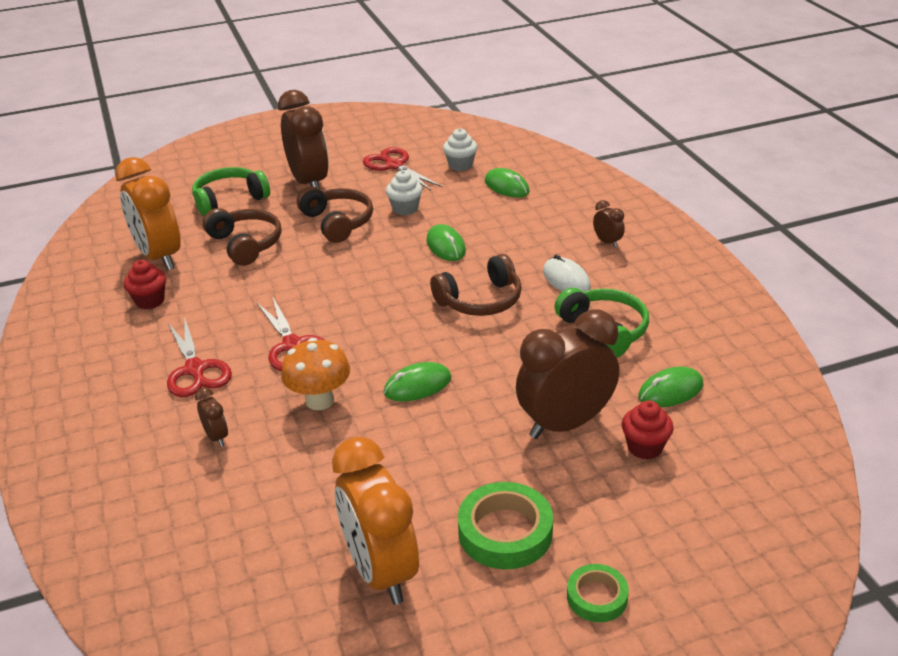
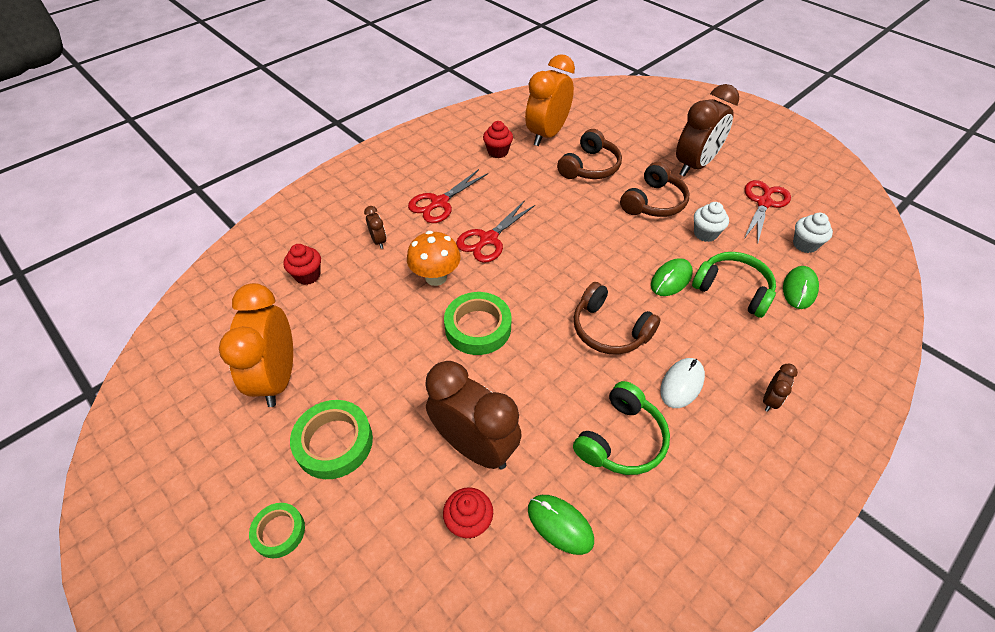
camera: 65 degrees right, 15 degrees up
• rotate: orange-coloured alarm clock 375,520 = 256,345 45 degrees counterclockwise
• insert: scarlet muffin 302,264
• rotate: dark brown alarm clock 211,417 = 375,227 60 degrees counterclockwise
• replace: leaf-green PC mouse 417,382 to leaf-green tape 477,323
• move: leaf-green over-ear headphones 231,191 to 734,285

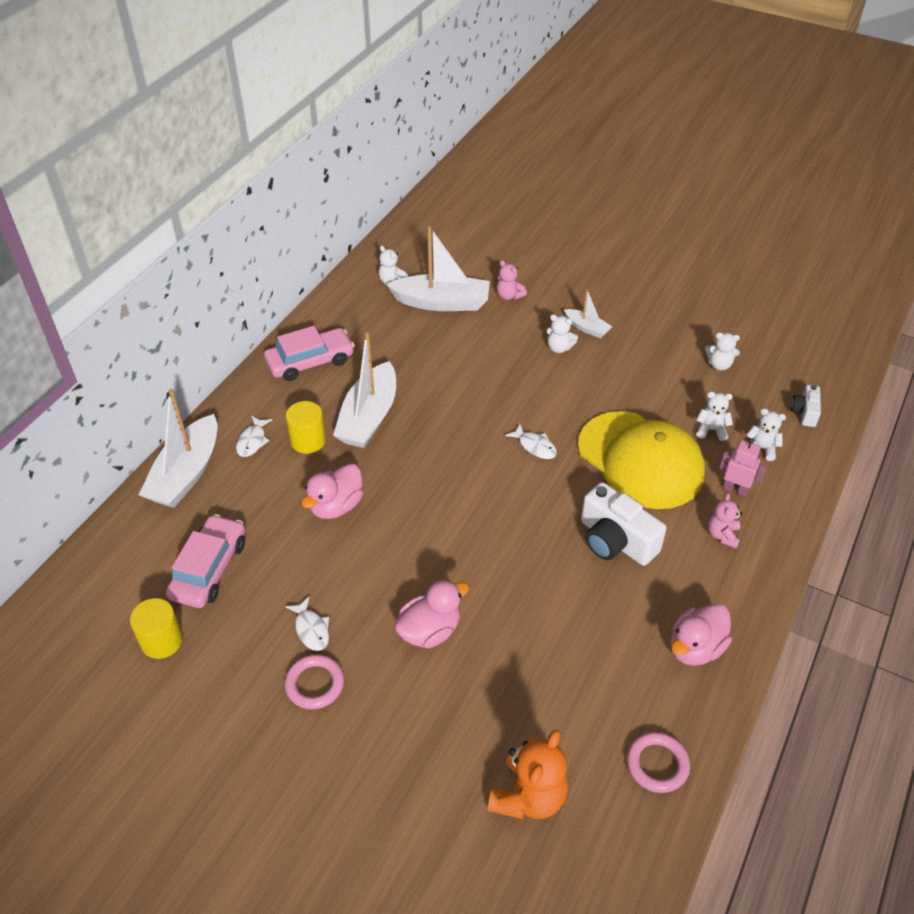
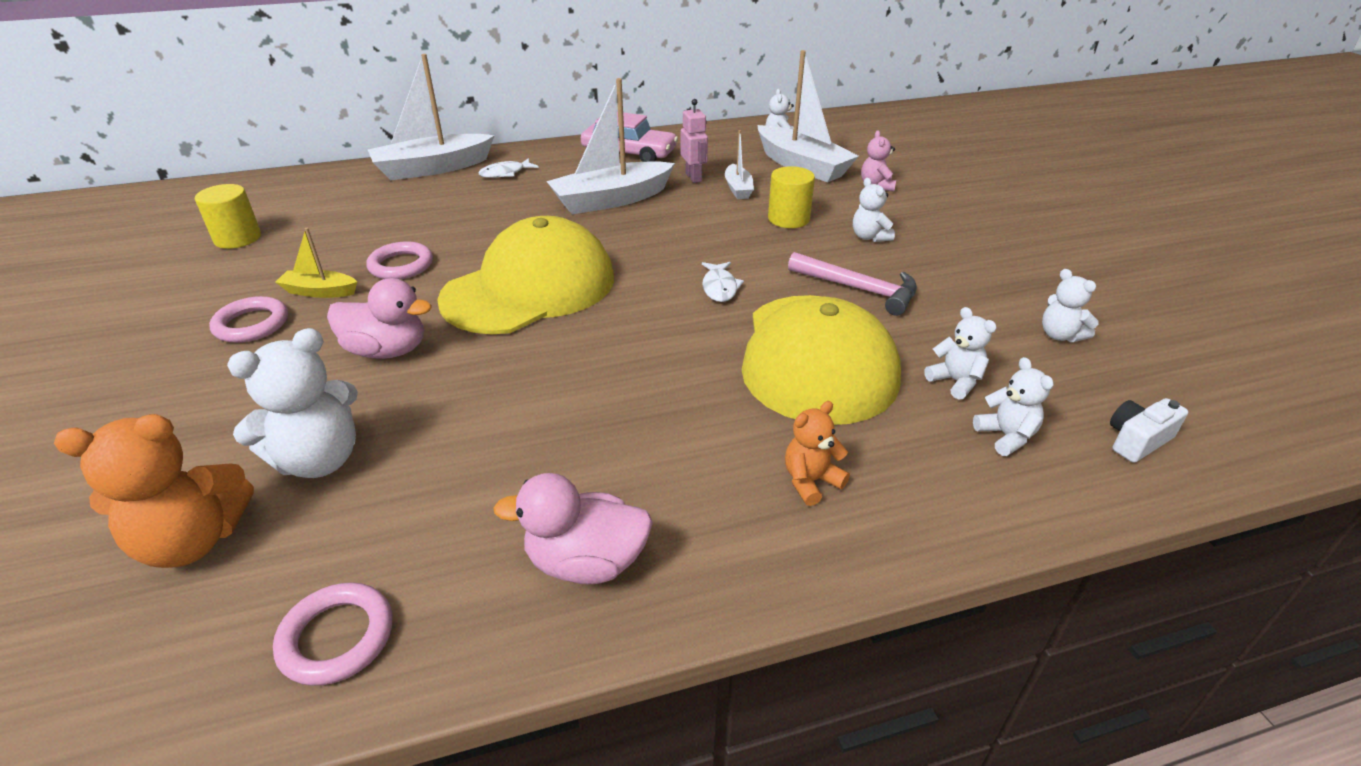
camera: 45 degrees right, 10 degrees down
• insert: white stuffed bear 292,403
• replace: white toy fish 307,624 to bright yellow toy boat 316,263
• insert: pink torus 399,260
• insert: bright yellow peaked cap 525,275
• move: pink robot 743,467 to 694,141
• move: white toy boat 588,314 to 739,164
• move: bright yellow cylinder shape 306,427 to 791,197
• recolor: pink stuffed bear 725,521 to orange-coloured stuffed bear 817,453
• insert: pink claw hammer 852,284
• delete: pink toy car 205,561
• delete: pink duck 332,491
• delete: white compact camera 624,524

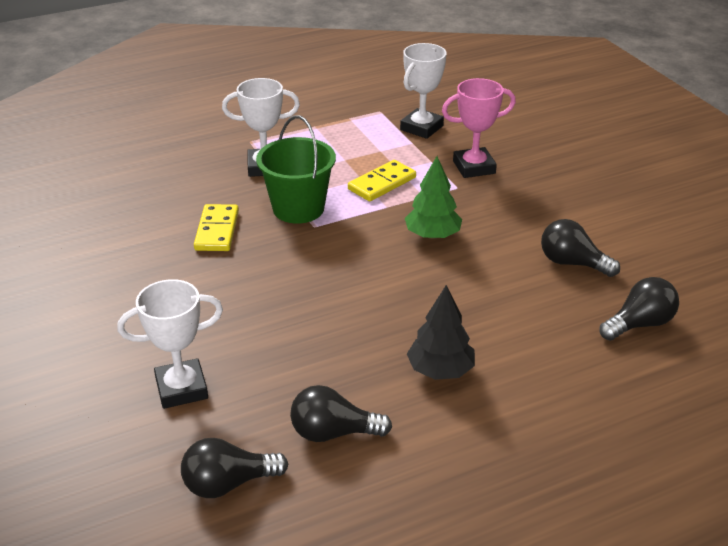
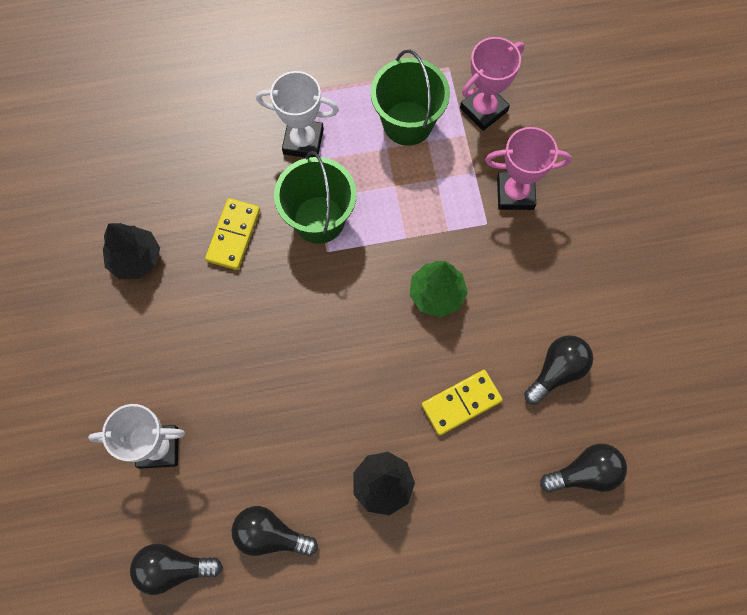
camera: 15 degrees right, 35 degrees up
• insert: ebony tree 131,251
• insert: leaf-green sand bucket 410,98
• move: bright yellow domino tile 382,181 to 462,403
• recolor: white award cup 423,91 to pink award cup 492,84
• rotate: ebony bulb 580,248 = 558,370 90 degrees clockwise

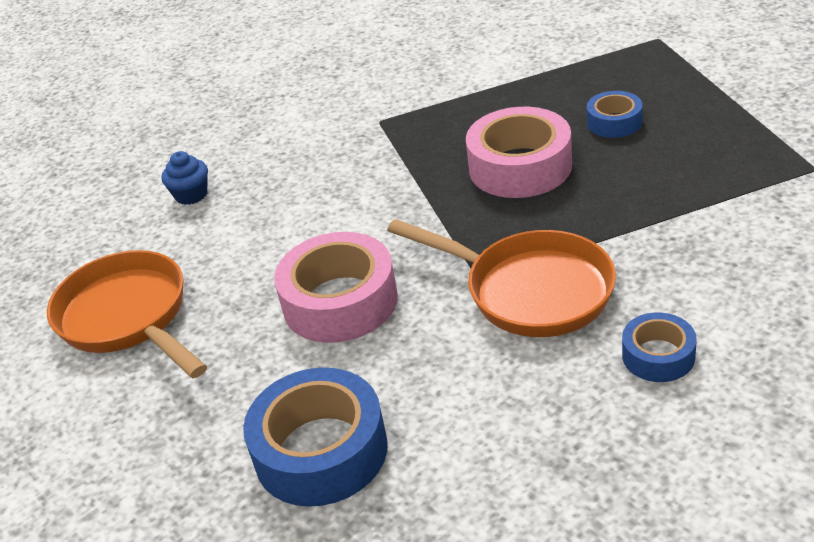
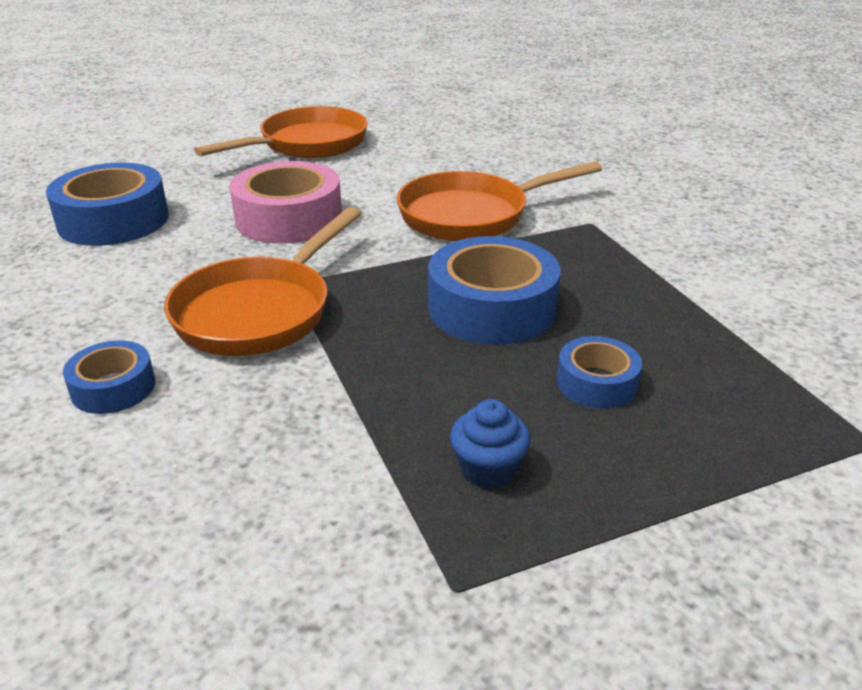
camera: 80 degrees right, 5 degrees down
• insert: orange-coloured skillet 499,201
• recolor: pink tape 519,152 to blue tape 494,290
• move: blue muffin 185,178 to 490,444

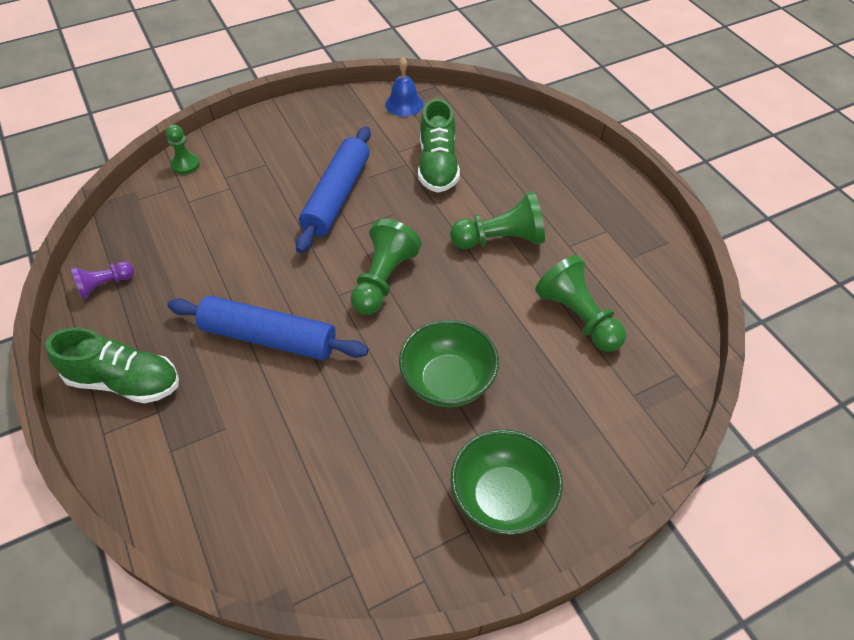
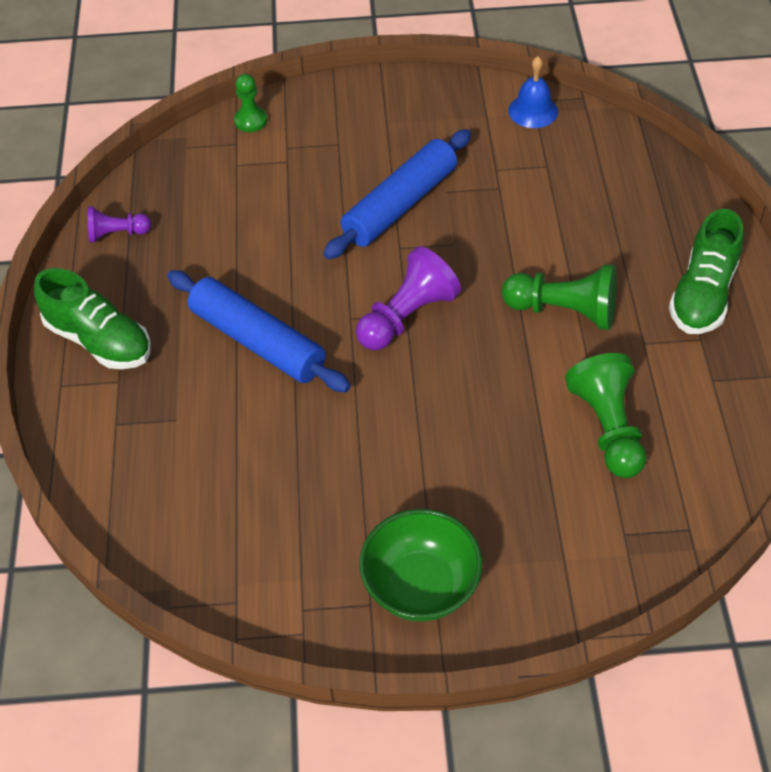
camera: 25 degrees right, 0 degrees up
• recolor: leaf-green game pawn 386,267 to purple game pawn 408,298
• move: leaf-green lace-up shoe 439,145 to 706,271
• delete: leaf-green serving bowl 449,363

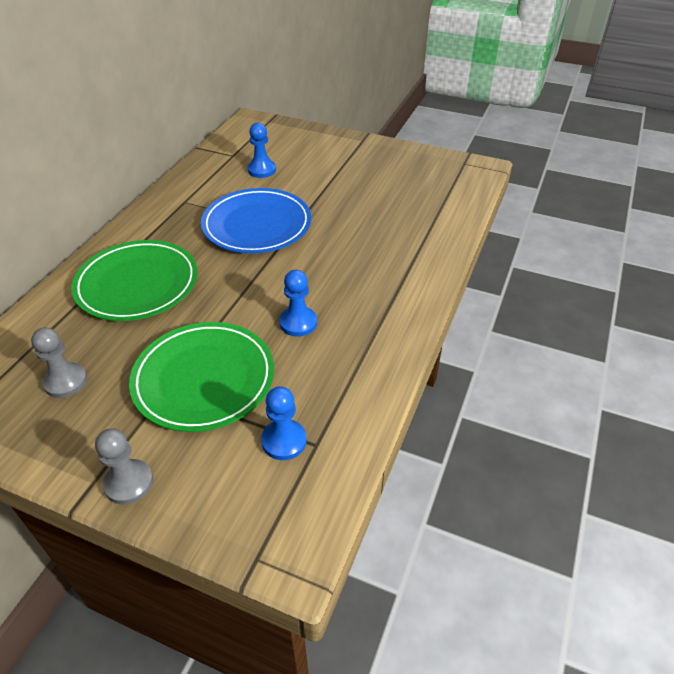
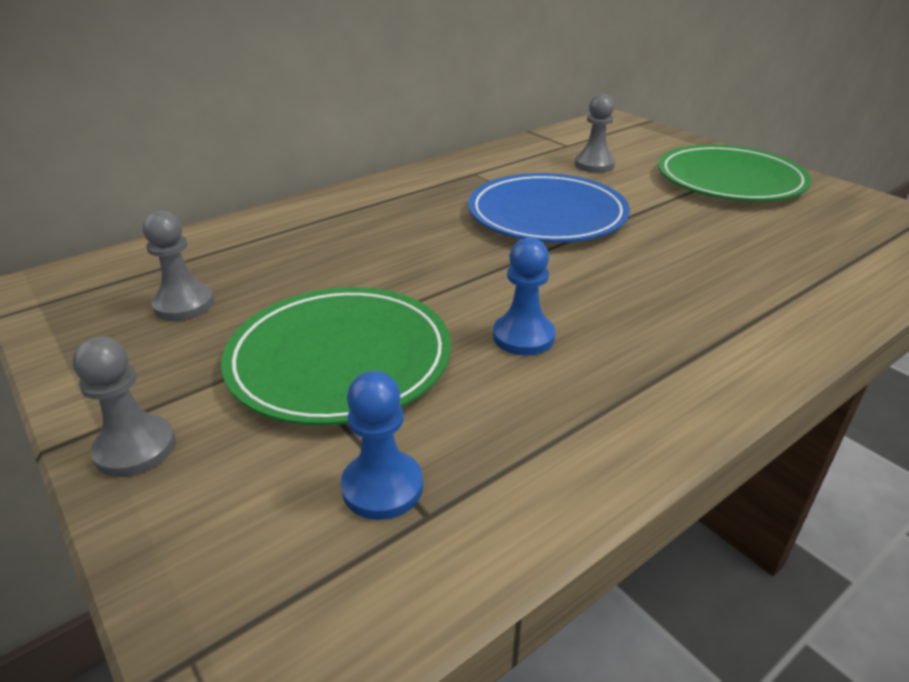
camera: 30 degrees right, 10 degrees down
• recolor: blue game pawn 261,150 to gray game pawn 595,133
• move: leaf-green dinner plate 134,280 to 735,173

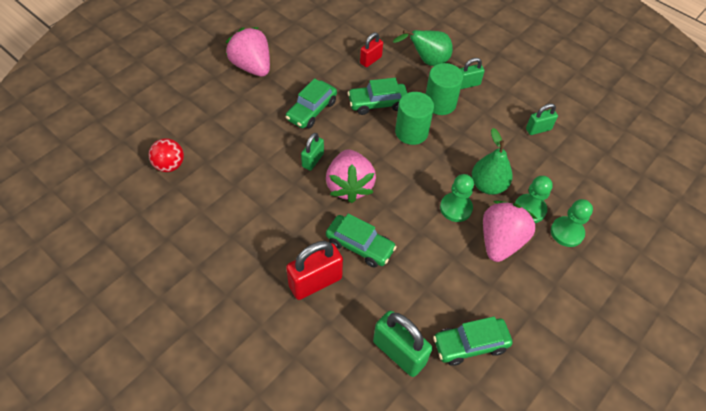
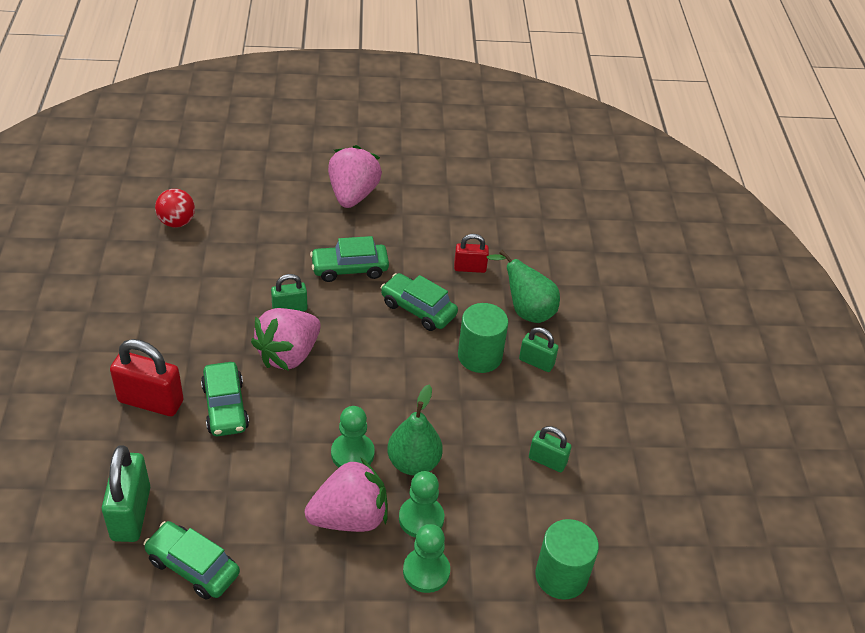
camera: 45 degrees right, 10 degrees down
• move: leaf-green cylinder shape 414,118 to 567,559

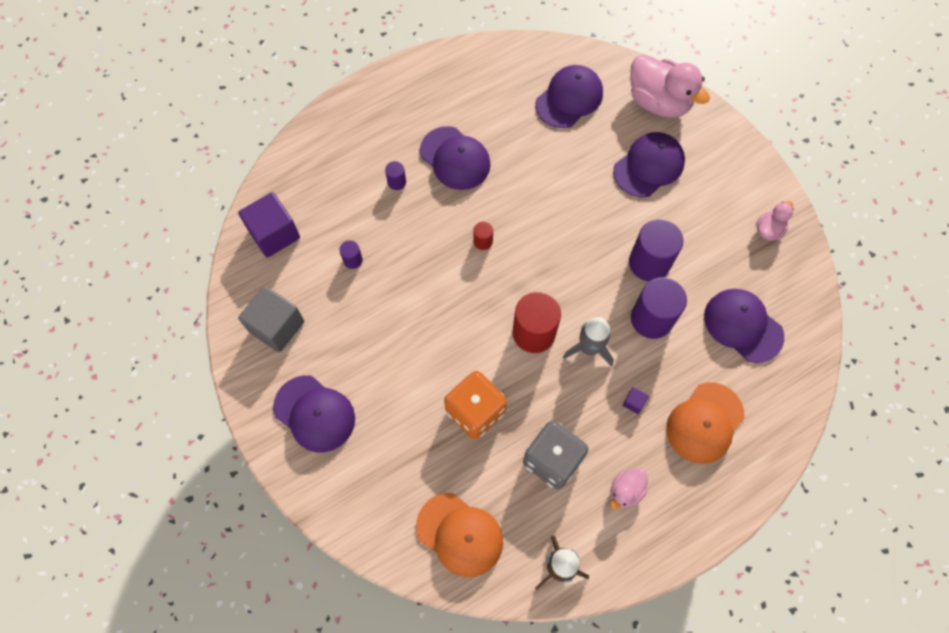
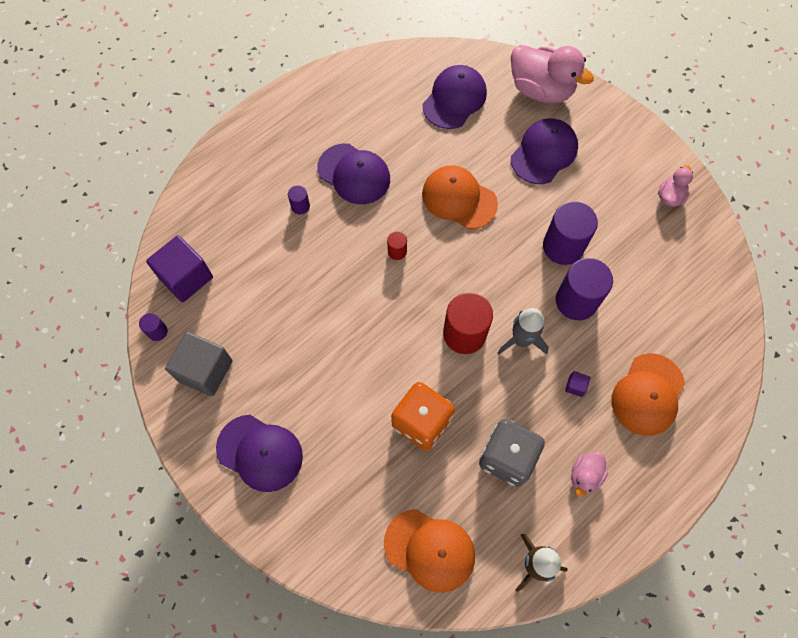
camera: 10 degrees left, 0 degrees up
• move: purple cylinder shape 351,254 to 153,327
• insert: orange-coloured peaked cap 460,197
• delete: purple peaked cap 744,326

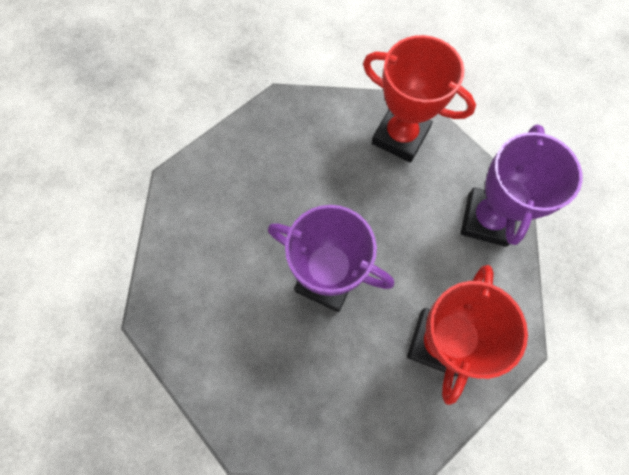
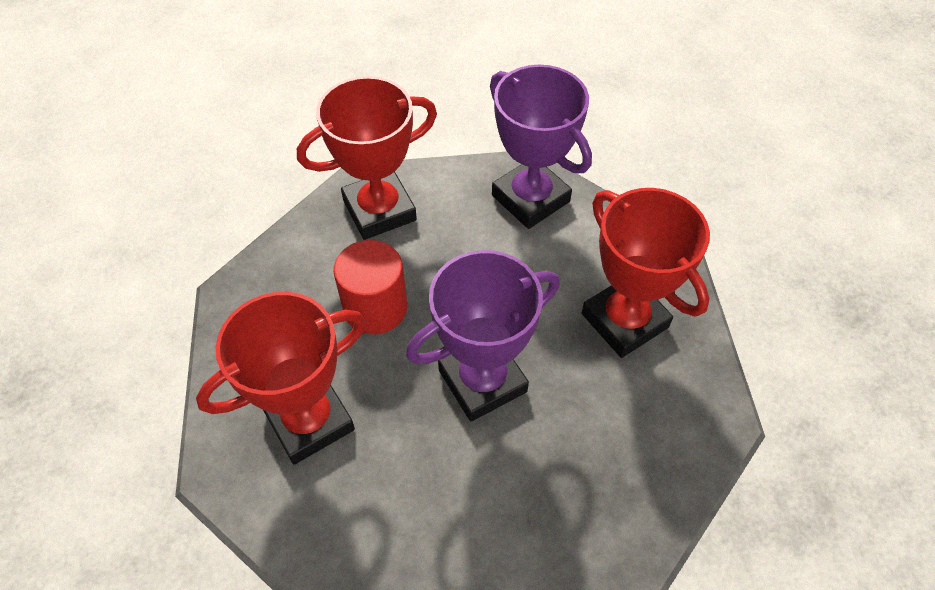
camera: 55 degrees left, 15 degrees down
• insert: scarlet award cup 281,378
• insert: scarlet cylinder shape 370,287

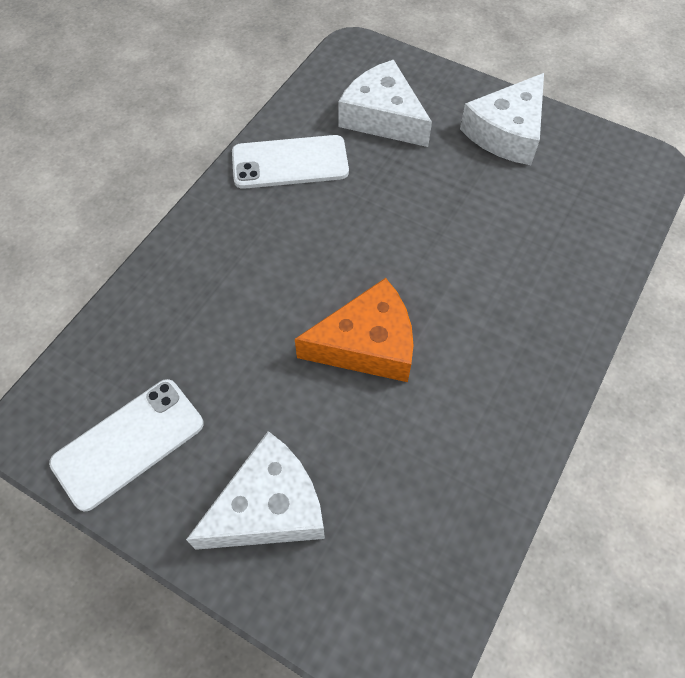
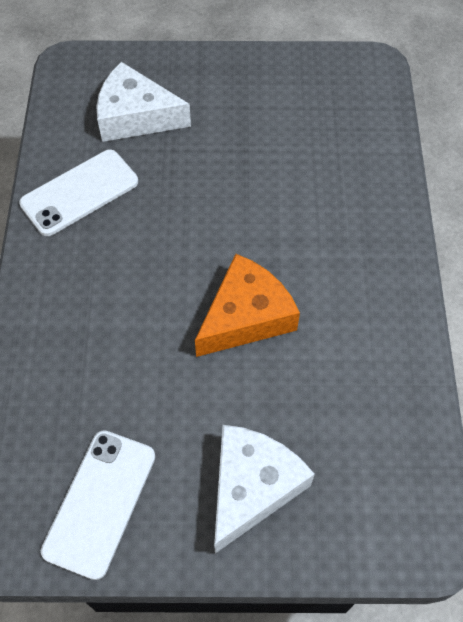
camera: 30 degrees left, 0 degrees up
• delete: white cheese wedge 502,119

